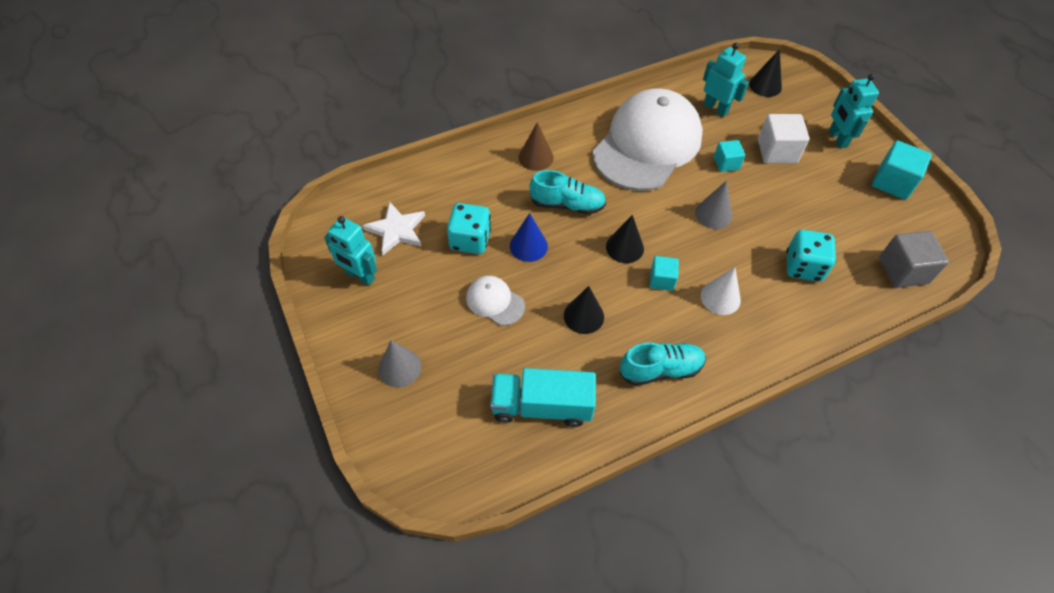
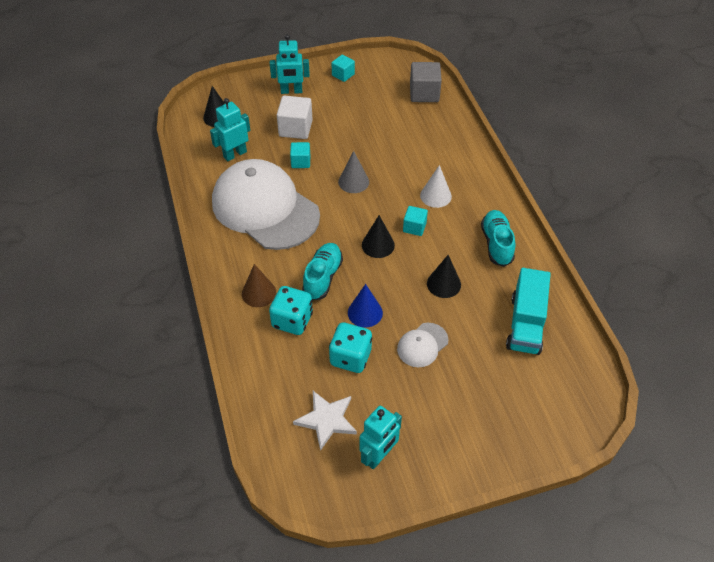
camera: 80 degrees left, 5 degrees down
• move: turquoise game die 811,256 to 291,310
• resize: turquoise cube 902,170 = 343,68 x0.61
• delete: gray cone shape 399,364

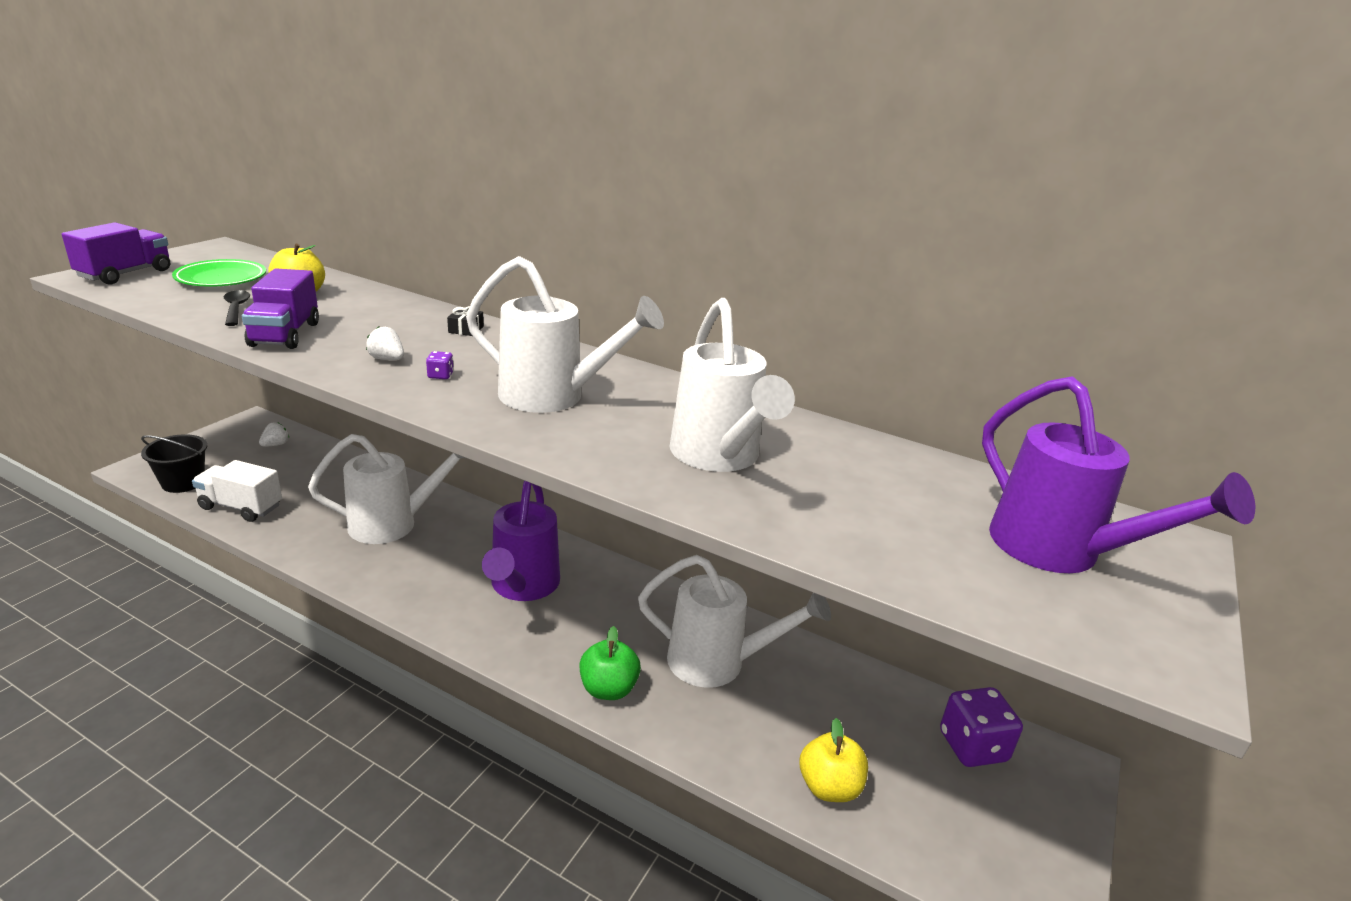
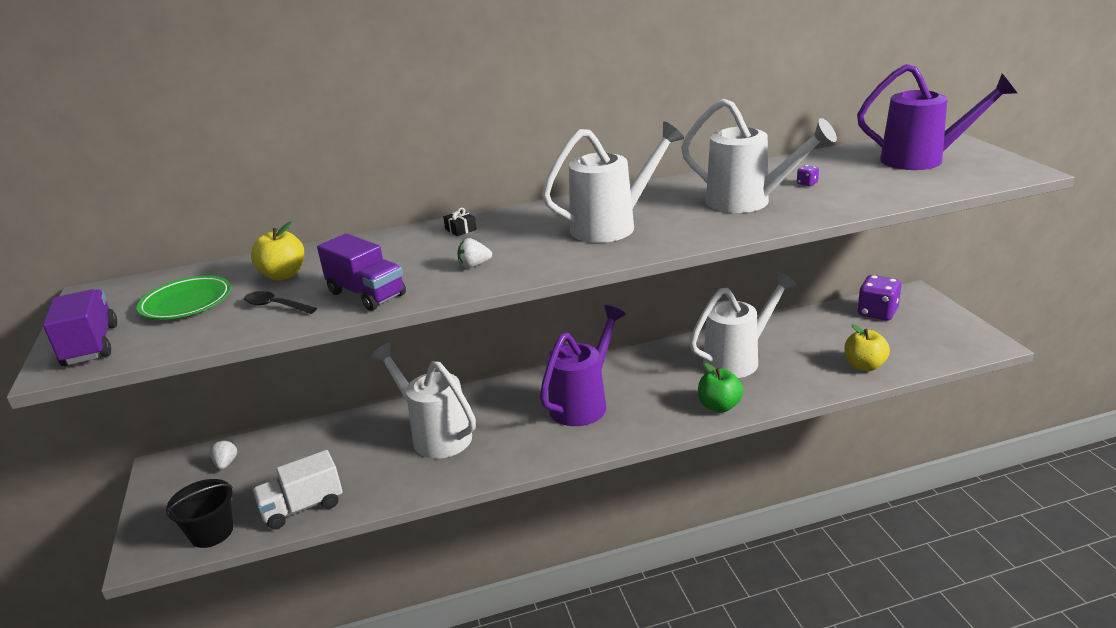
camera: 40 degrees left, 0 degrees up
• rotate: white watering can 386,489 = 423,401 75 degrees counterclockwise
• rotate: purple watering can 521,541 = 583,365 105 degrees counterclockwise
• move: purple game die 440,365 to 808,175

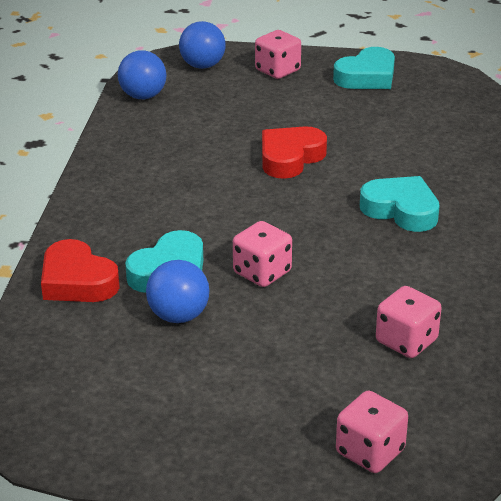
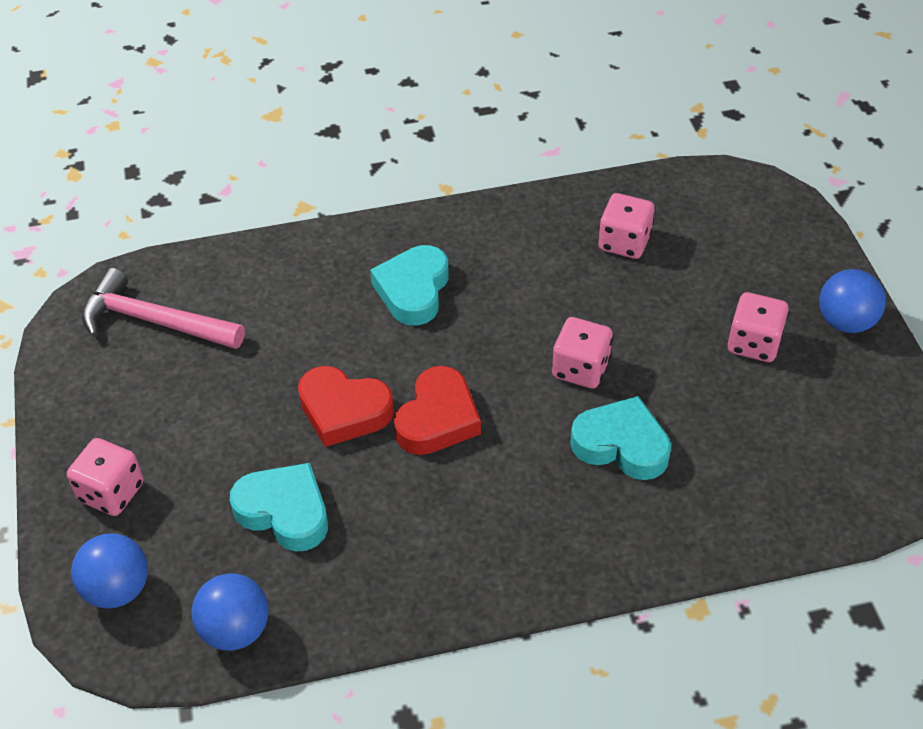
camera: 110 degrees left, 15 degrees up
• insert: pink claw hammer 163,308
• move: turquoise heart shape 364,68 to 279,507
• move: scarlet heart shape 80,270 to 437,410
• move: pink game die 372,432 to 758,327
• move: blue play ball 177,291 to 852,301

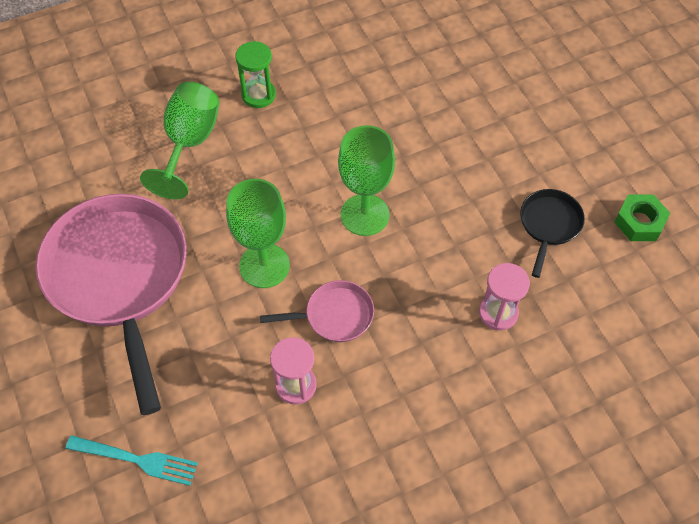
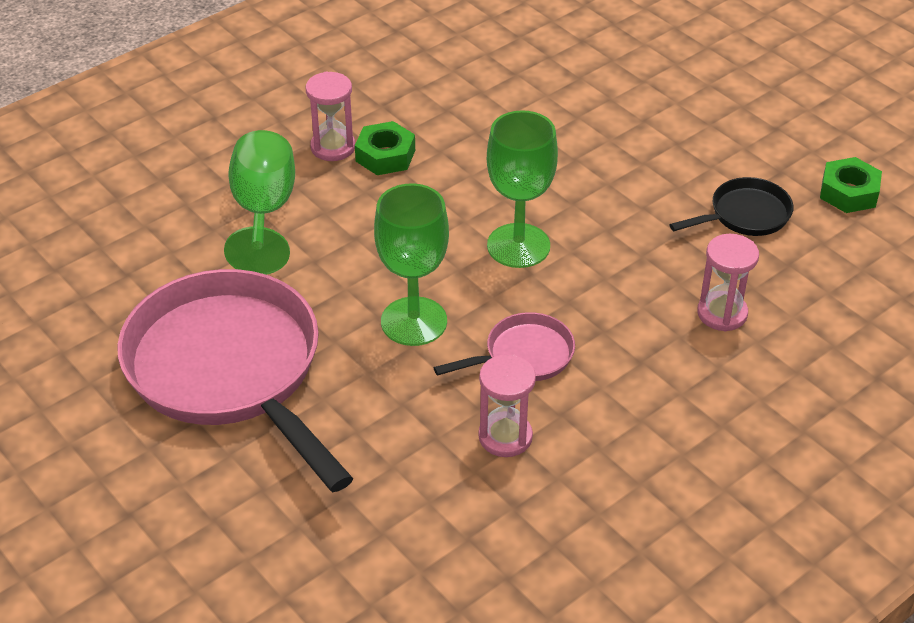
camera: 15 degrees left, 15 degrees down
• recolor: leaf-green hourglass 255,74 to pink hourglass 330,116
• insert: leaf-green hexagon nut 385,148
• rotate: ebony skillet 552,233 = 731,206 60 degrees clockwise
• delete: turquoise table fork 132,460

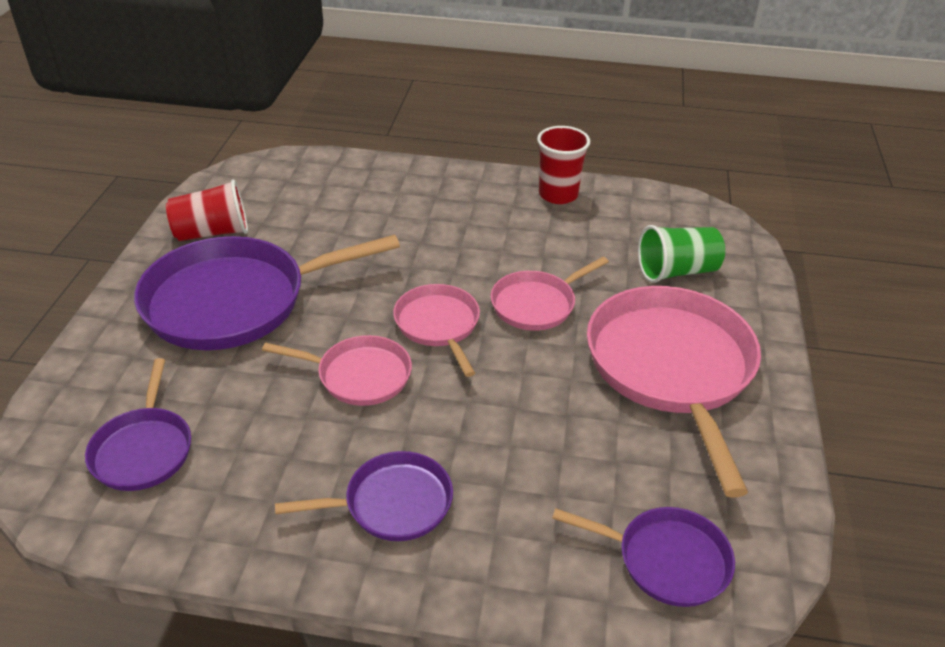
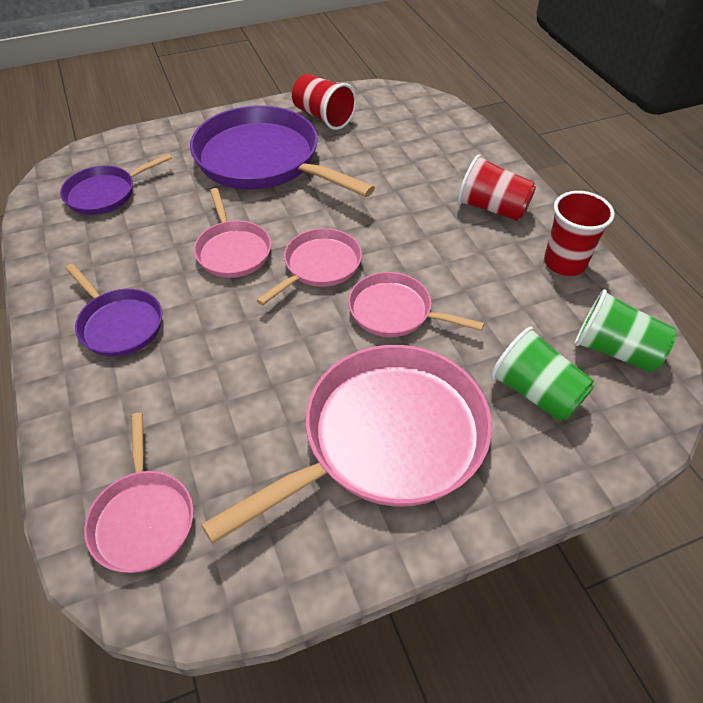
camera: 60 degrees right, 10 degrees up
• recolor: purple skillet 643,557 to pink skillet 139,493
• insert: scarlet cup 496,187
• insert: leaf-green cup 626,330

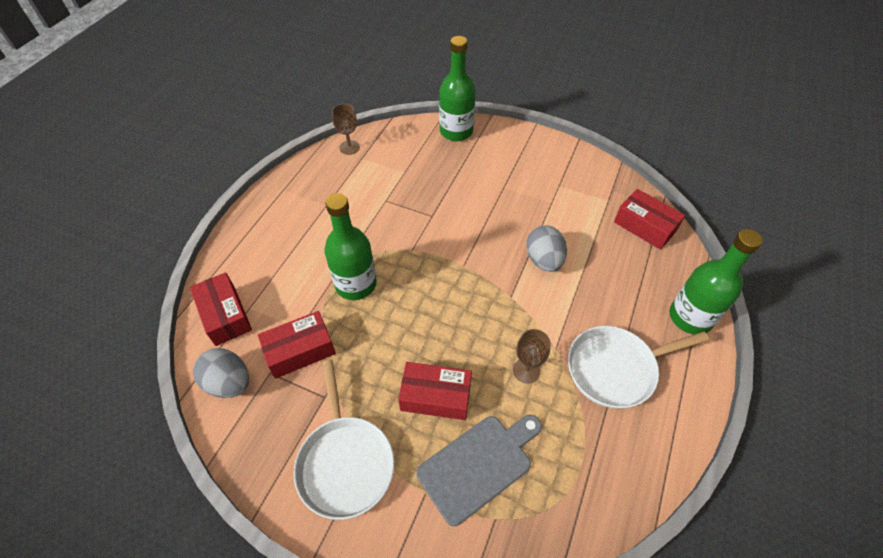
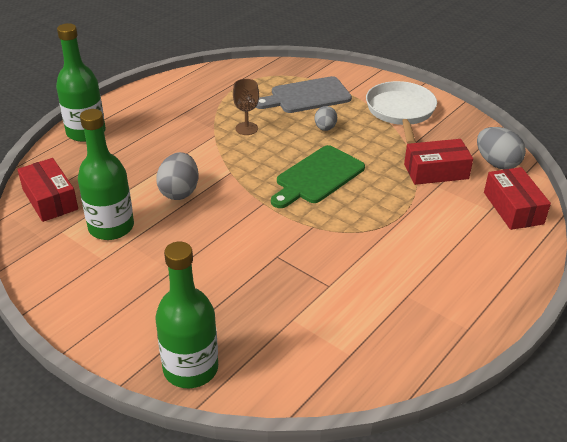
camera: 165 degrees left, 15 degrees down
• move: leaf-green bottle 350,246 to 106,174
• insert: leaf-green cutting board 318,176
• replace: scarlet parcel 435,391 to gray toy egg 326,118
• delete: dark brown wine glass 346,129
• delete: white skillet 638,367

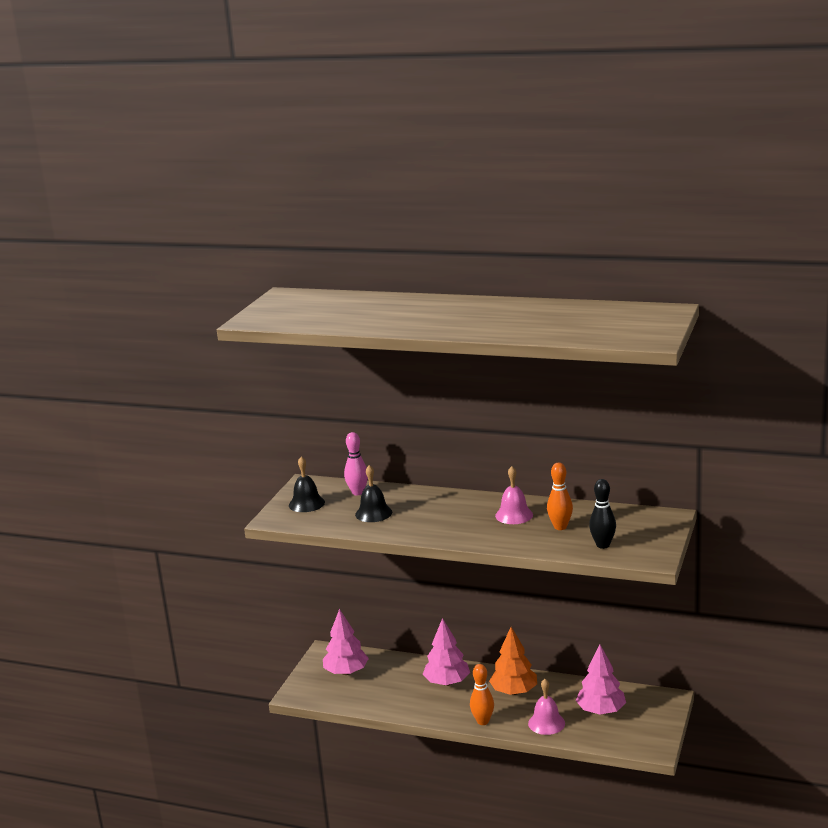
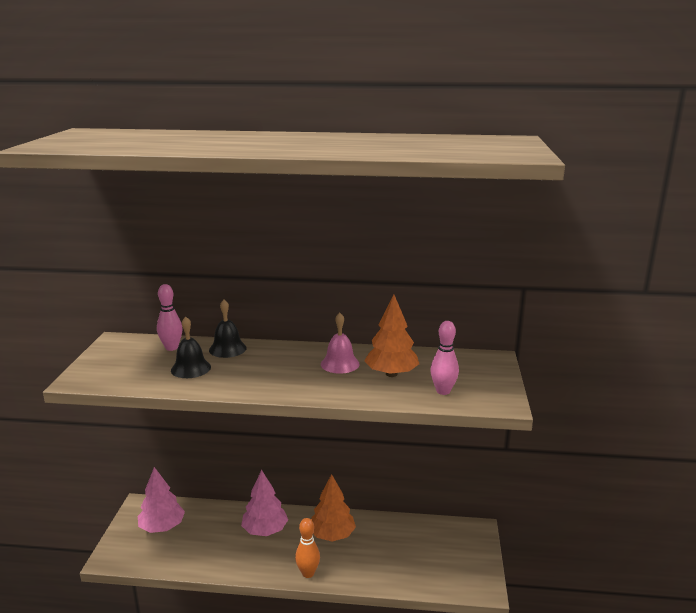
camera: 15 degrees left, 0 degrees up
• move: ebony hand bell 307,484 to 228,329
• replace: orange-coloured skittle 560,496 to orange-coloured tree 391,336
• recolor: ebony skittle 602,514 to pink skittle 444,358
• delete: pink hand bell 546,707
• delete: pink tree 601,680

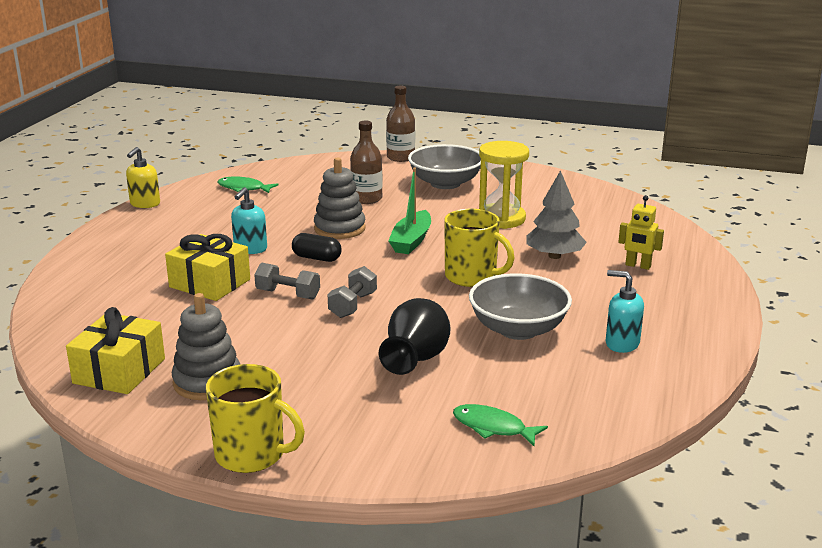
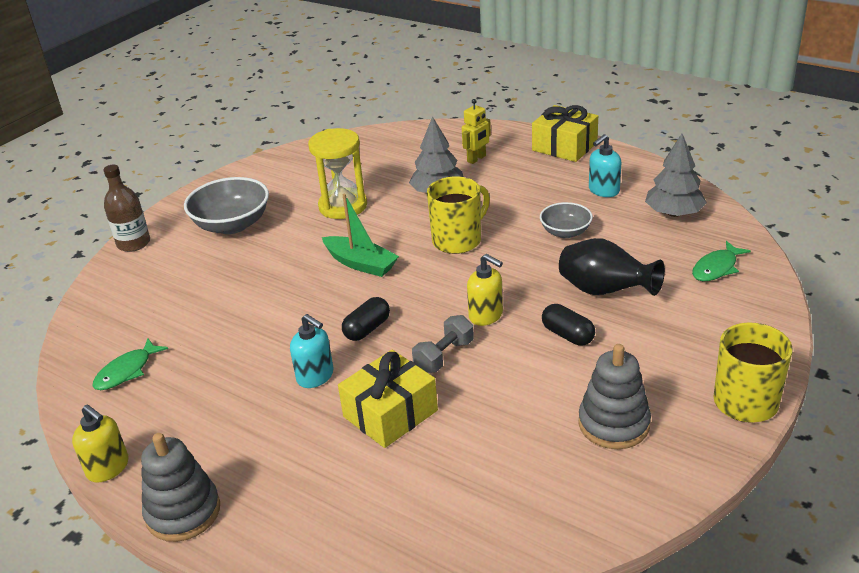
camera: 70 degrees left, 10 degrees up
• move: gray stacking rings 340,198 to 180,487
• replace: gray dumbbell 352,292 to bright yellow pump bottle 485,290
• move: bright yellow wrapped gift 115,350 to 565,133
• resize: gray serving bowl 520,306 = 566,220 x0.59
• insert: ebony pill 568,325
• insert: gray tree 676,175
• delete: dark brown bottle 366,162

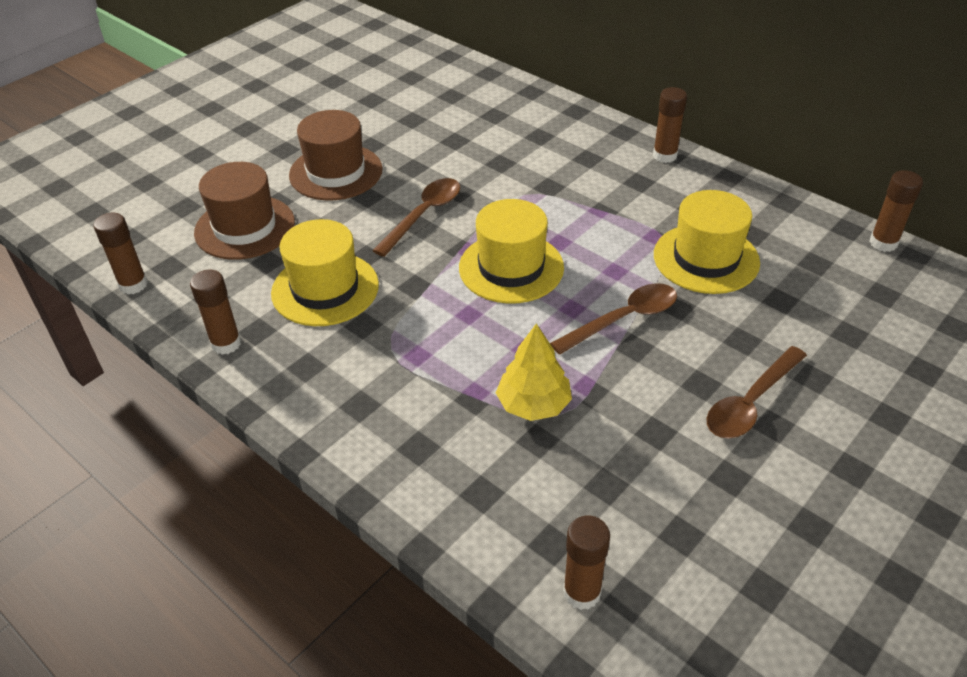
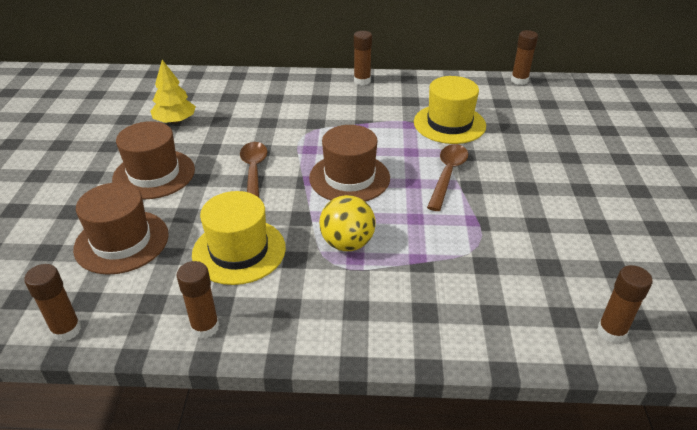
camera: 40 degrees left, 5 degrees down
• move: bright yellow tree 534,372 to 173,92
• recolor: bright yellow hat 511,251 to dark brown hat 349,163
• insert: bright yellow play ball 347,223
• delete: dark brown teaspoon 757,392

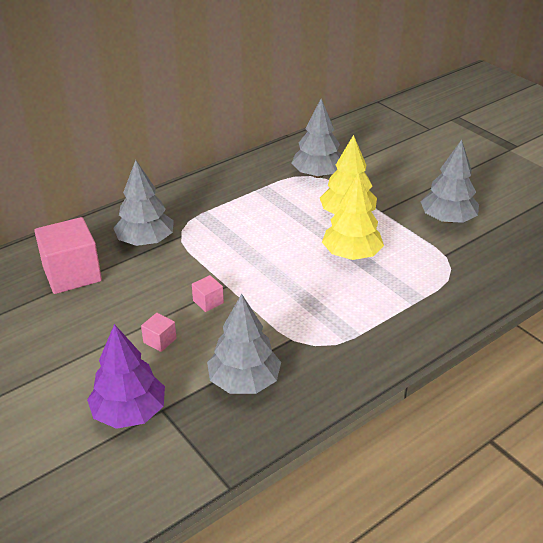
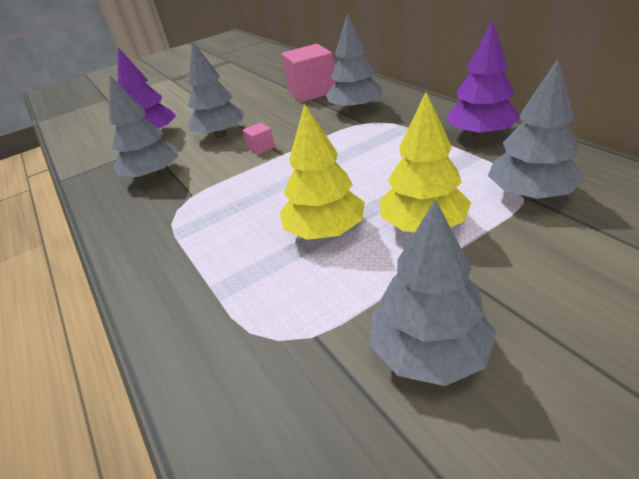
camera: 100 degrees right, 0 degrees up
• replace: pink cube 158,332 to gray tree 216,89
• insert: purple tree 483,78

